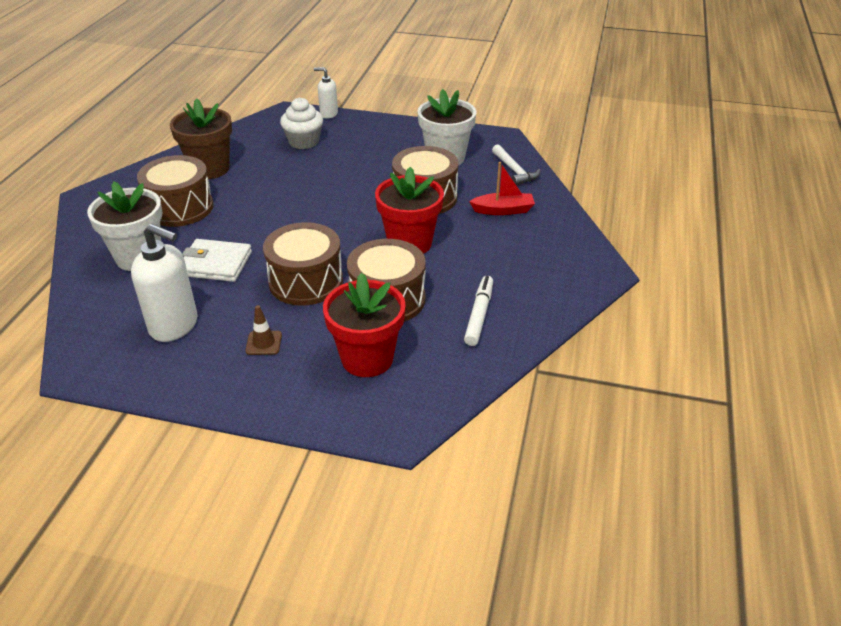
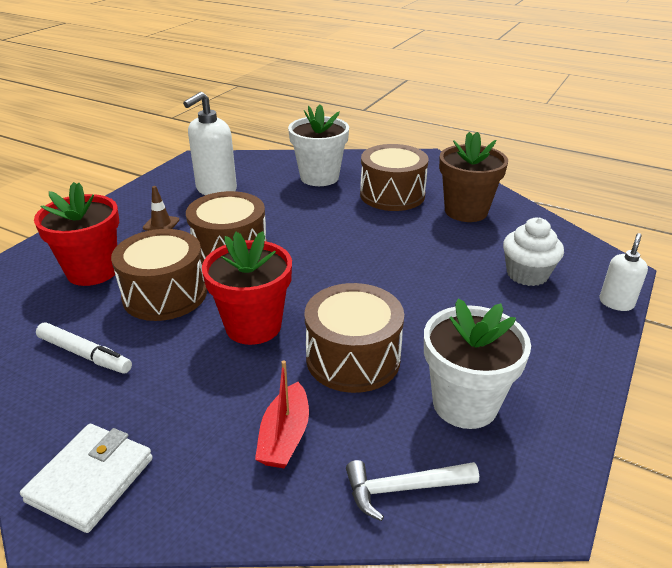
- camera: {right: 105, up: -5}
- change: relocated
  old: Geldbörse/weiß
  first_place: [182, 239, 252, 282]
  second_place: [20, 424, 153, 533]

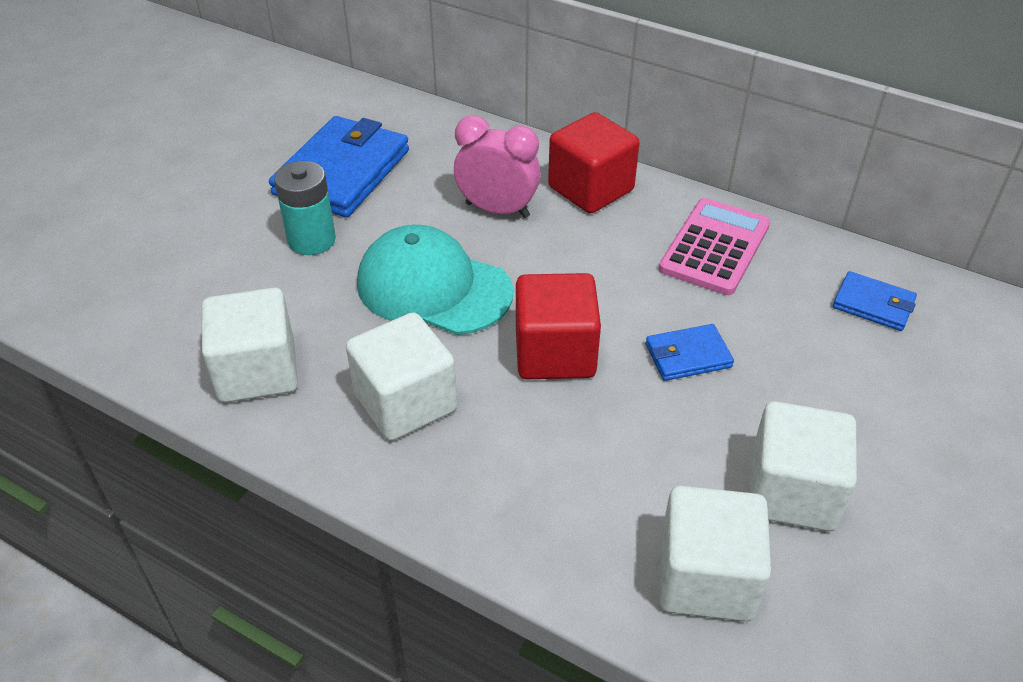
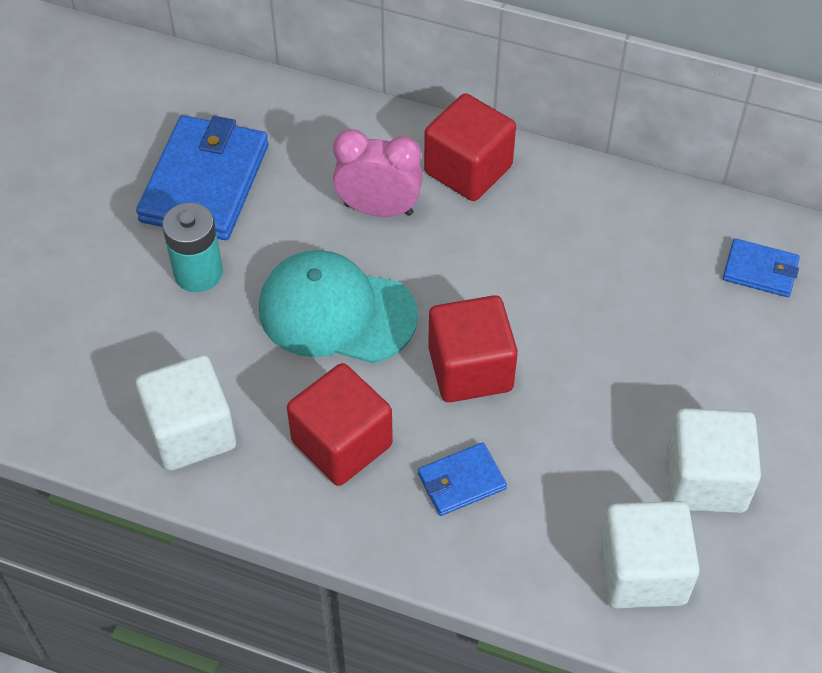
- camera: {right: -10, up: 10}
- change: colour
  old: Kubus/weiß
  new: Kubus/rot
  first_place: [346, 312, 457, 441]
  second_place: [287, 363, 393, 486]
- change: relocated
  old: Geldbörse/blau
  first_place: [646, 324, 734, 381]
  second_place: [418, 442, 507, 516]
- change: missing
  old: Taschenrechner/rosa
  first_place: [659, 198, 770, 295]

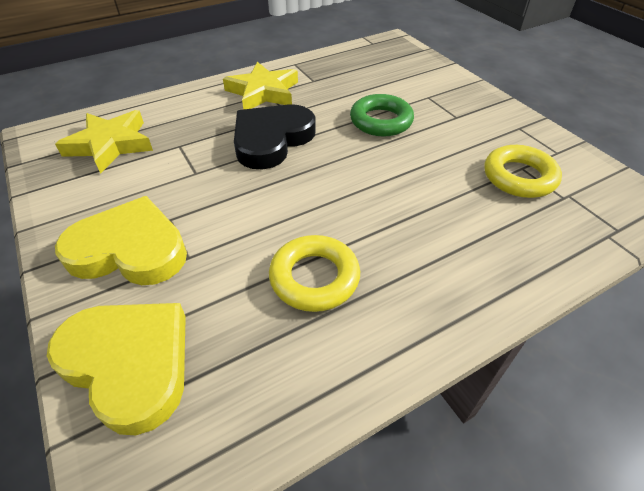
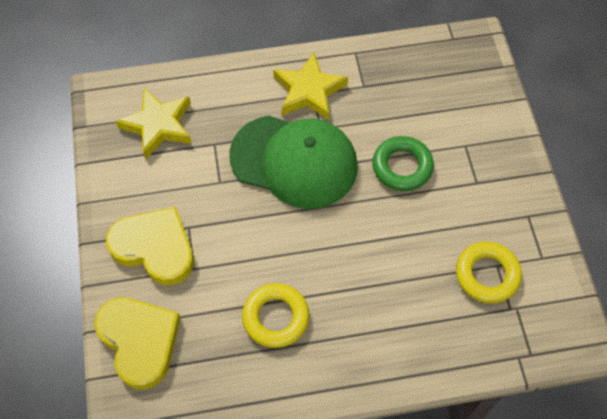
- camera: {right: 20, up: 15}
- change: exchanged
  old: Herz/schwarz
  new: Kappe/grün
  first_place: [234, 104, 316, 169]
  second_place: [229, 115, 358, 209]

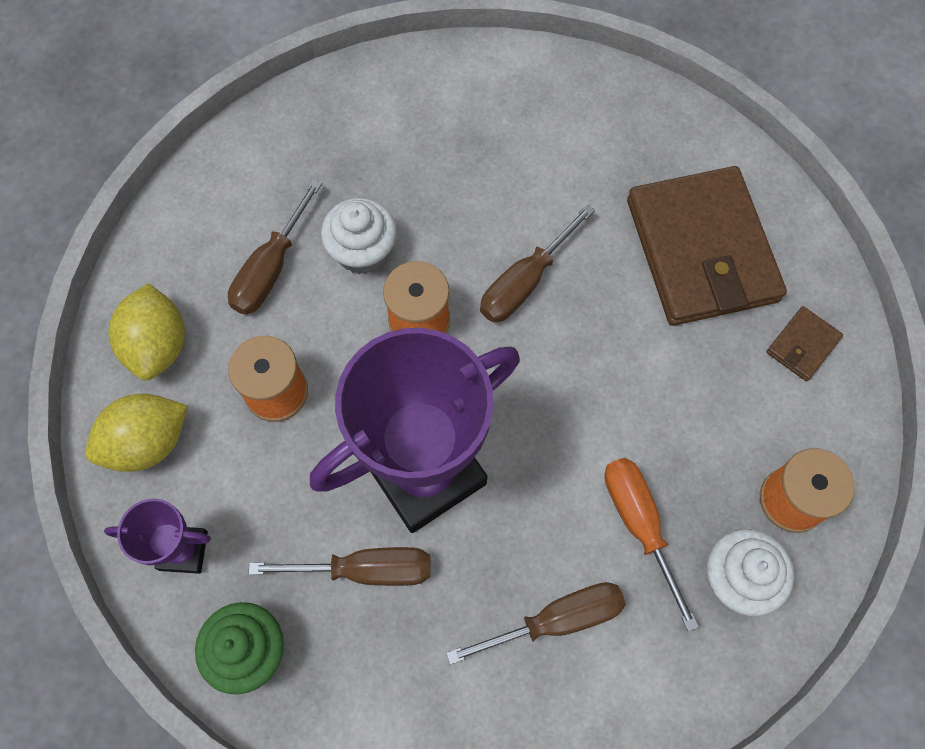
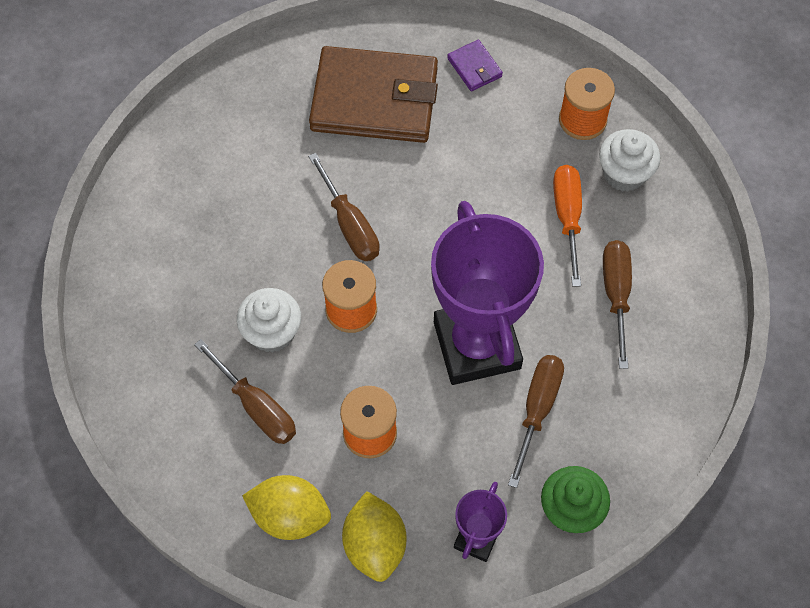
- camera: {right: -70, up: -5}
- change: colour
  old: Geldbörse/braun
  new: Geldbörse/lila
  first_place: [766, 306, 843, 381]
  second_place: [447, 40, 503, 91]
- change: spun
  old: Schraubenzieher/orange
  first_place: [604, 458, 699, 632]
  second_place: [553, 165, 582, 287]
  degrees: 90

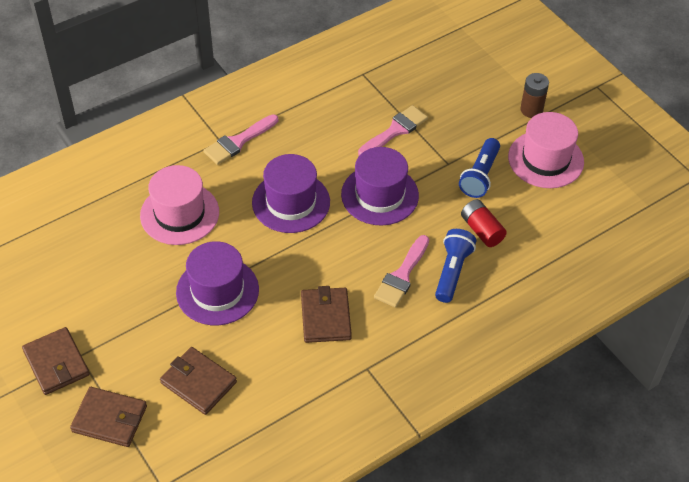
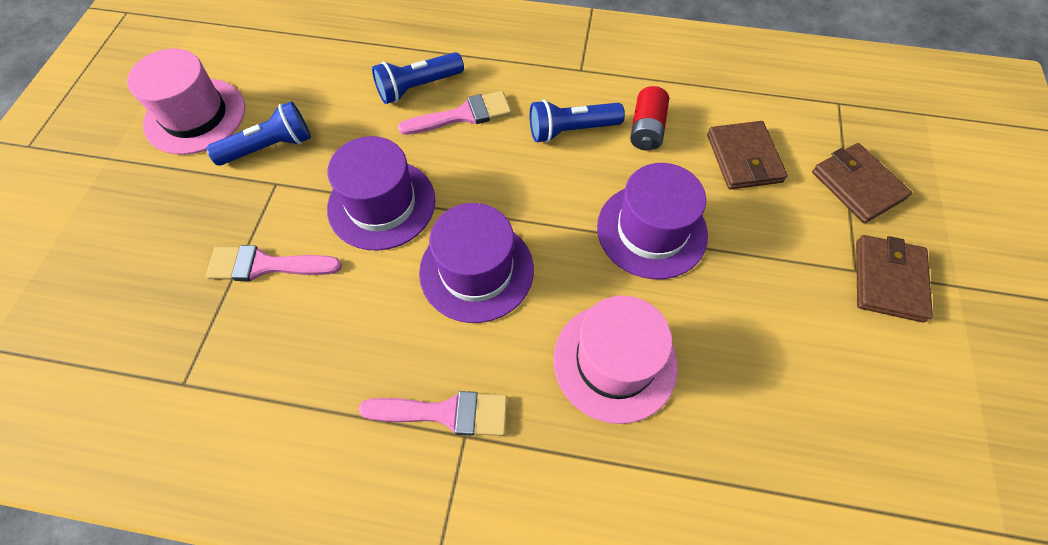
- camera: {right: -135, up: 10}
- change: exchanged
  old: Geldbörse/braun
  new: Taschenlampe/blau
  first_place: [301, 286, 352, 343]
  second_place: [529, 100, 625, 143]
- change: relocated
  old: Batterie/rot
  first_place: [461, 199, 507, 247]
  second_place: [630, 86, 669, 151]
- change: missing
  old: Batterie/braun
  first_place: [520, 73, 549, 118]

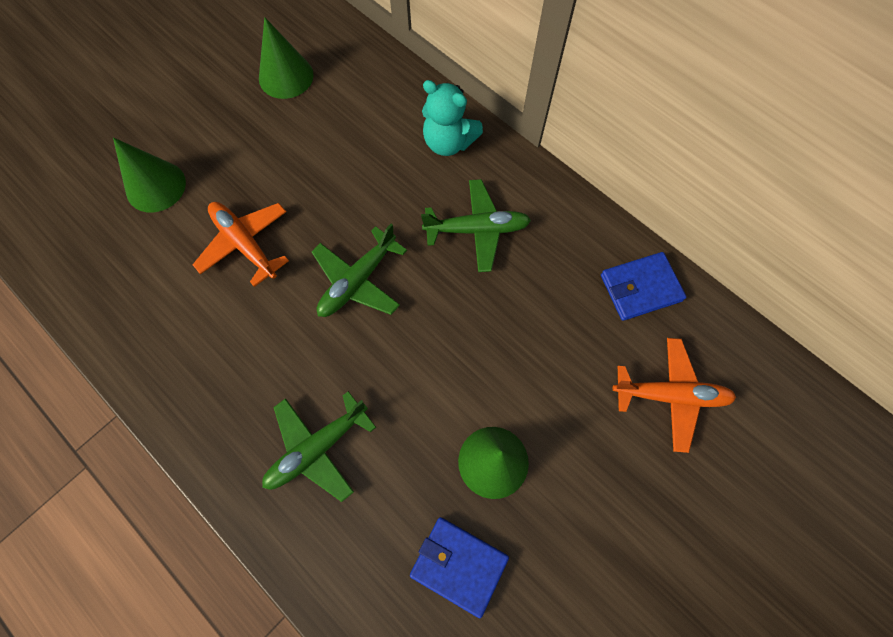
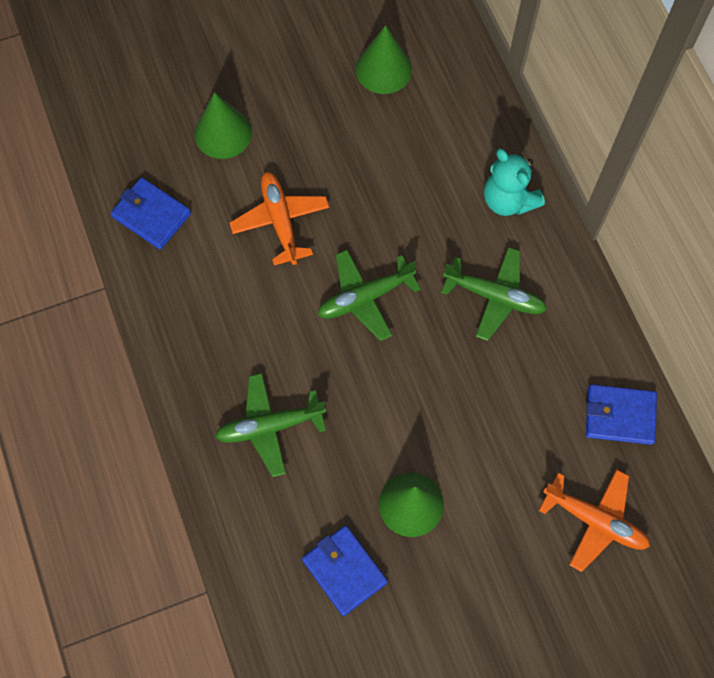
- camera: {right: 25, up: 0}
- change: appeared
  new: Geldbörse/blau
  second_place: [111, 177, 191, 250]

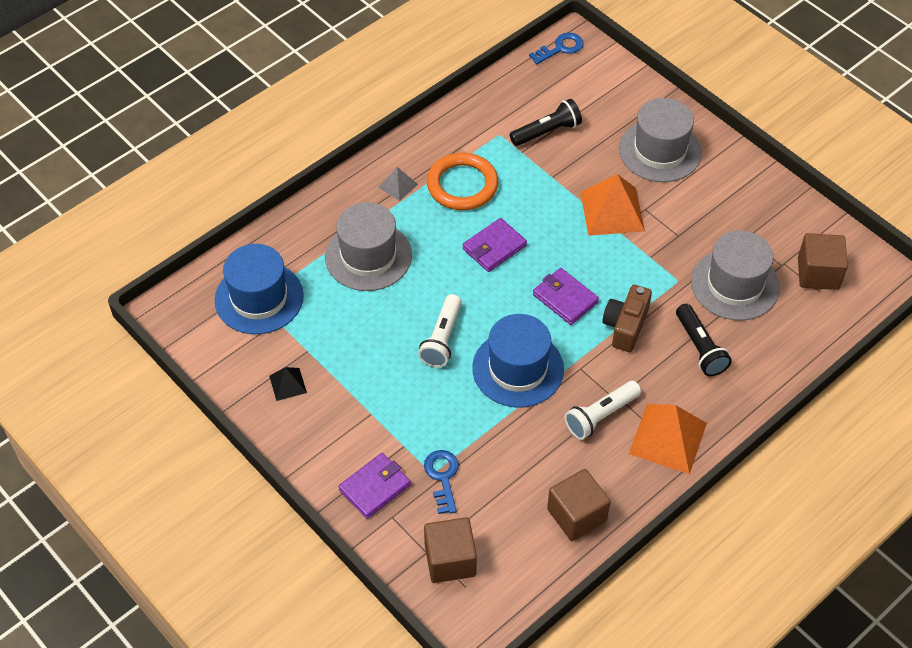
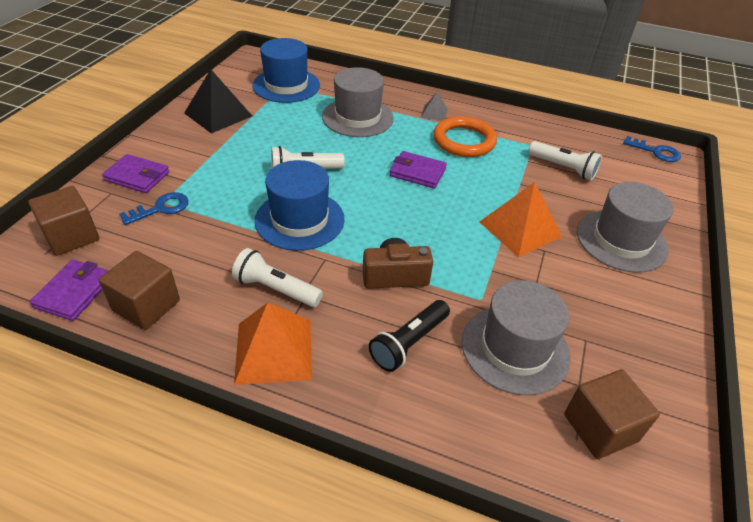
- camera: {right: 60, up: -10}
- change: relocated
  old: Geldbörse/lila
  first_place: [533, 268, 599, 325]
  second_place: [30, 260, 109, 321]
- change: size
  old: Pyramide/schwarz
  first_place: [269, 367, 307, 401]
  second_place: [184, 69, 252, 134]
  factor: 1.97
- change: colour
  old: Taschenlampe/schwarz
  new: Taschenlampe/weiß
  first_place: [510, 99, 582, 146]
  second_place: [528, 141, 602, 180]

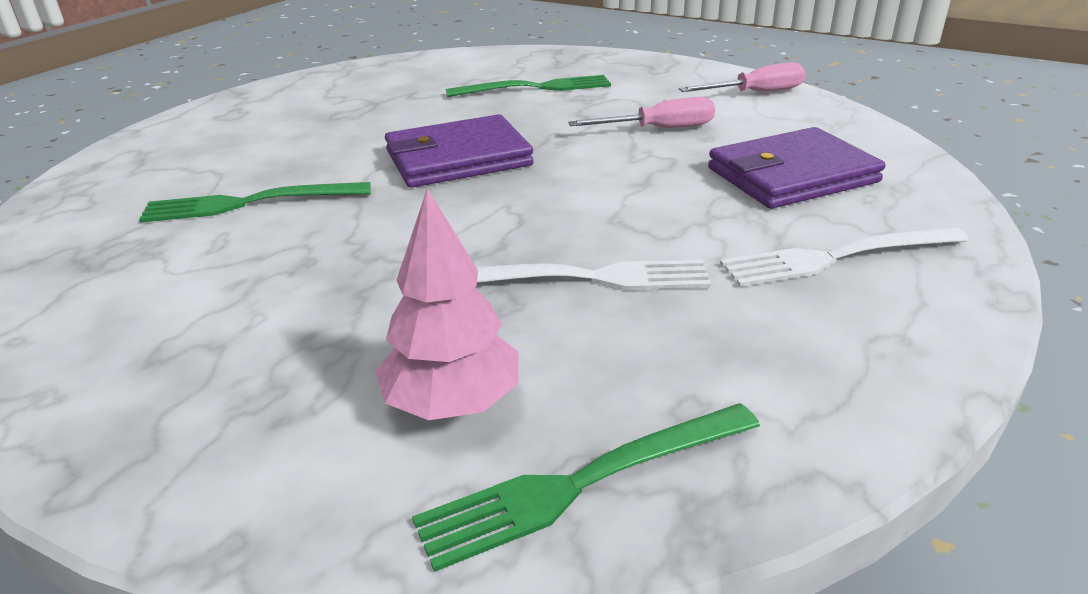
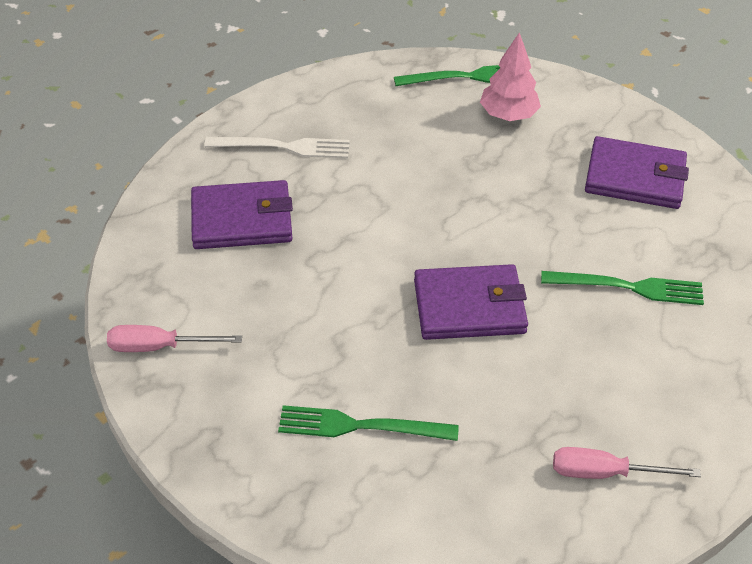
- camera: {right: -165, up: 15}
- change: relocated
  old: Schraubenzieher/rosa
  first_place: [568, 97, 715, 128]
  second_place: [553, 447, 701, 479]
- change: appeared
  new: Geldbörse/lila
  second_place: [585, 136, 689, 209]
- change: missing
  old: Gabel/weiß
  first_place: [476, 260, 711, 290]

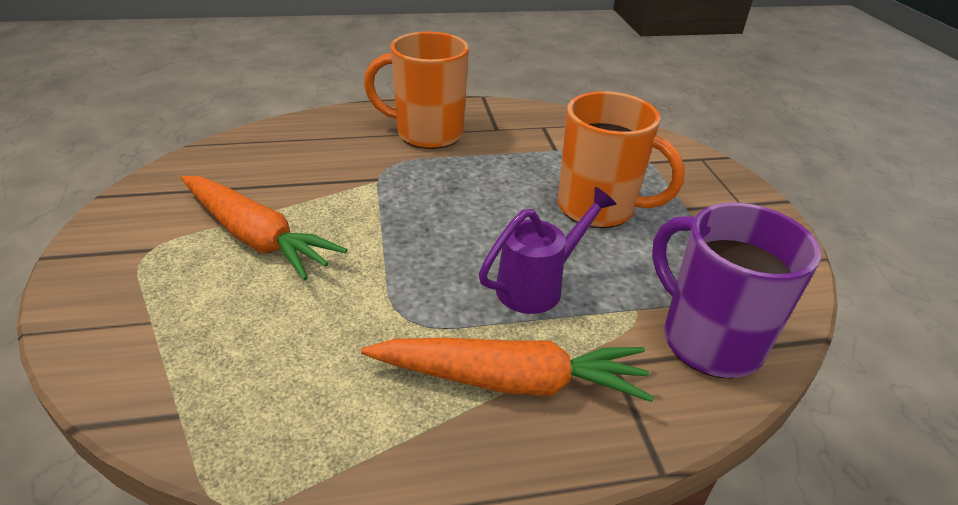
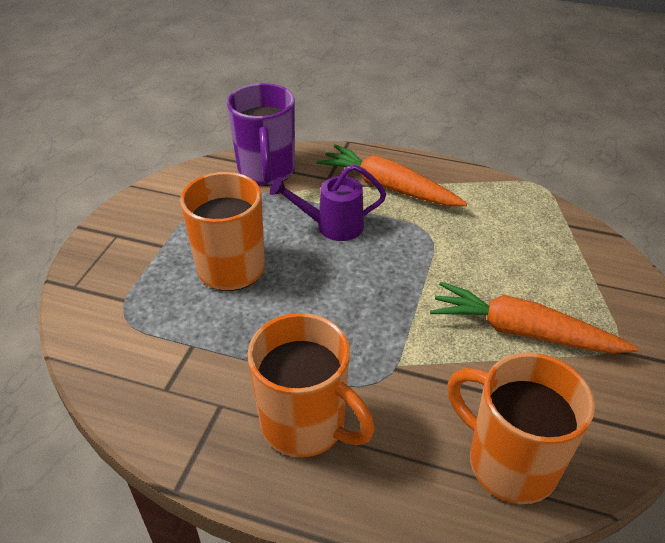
- camera: {right: -150, up: 5}
- change: spun
  old: Karotte/orange
  first_place: [181, 176, 347, 280]
  second_place: [430, 282, 639, 354]
  degrees: -45
- change: appeared
  new: Tasse/orange
  second_place: [448, 353, 595, 504]

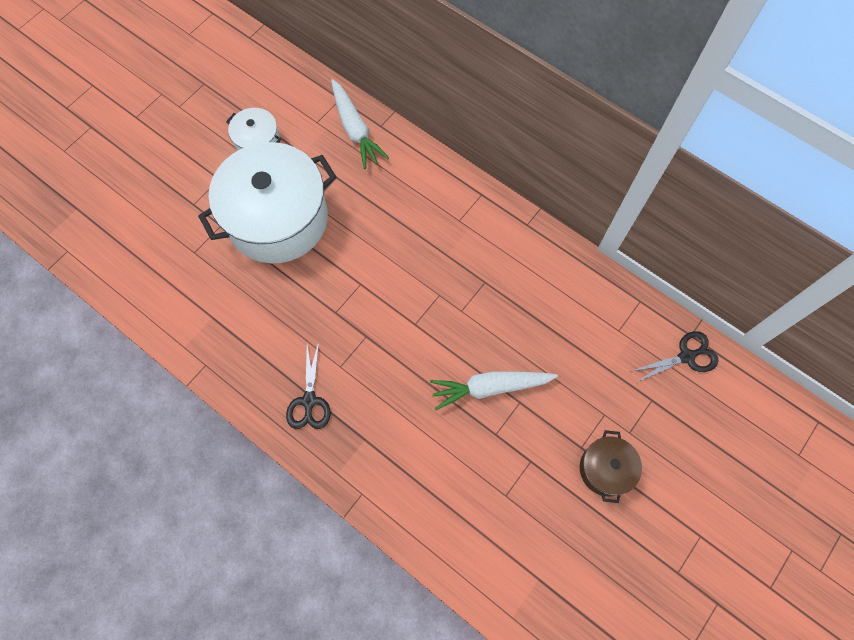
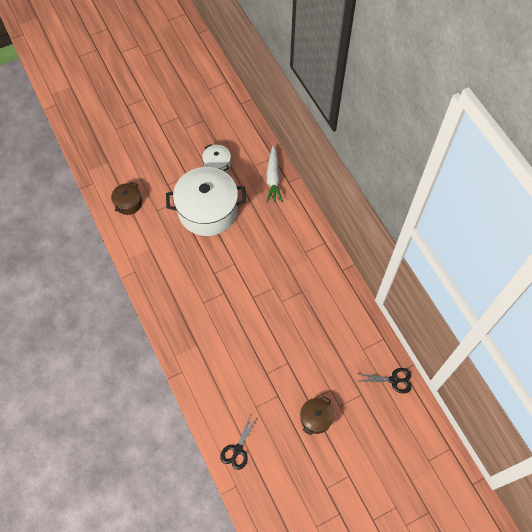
- camera: {right: 25, up: -5}
- change: appeared
  new: Kochtopf/braun
  second_place: [111, 182, 142, 215]
- change: relocated
  old: Schere/schwarz
  first_place: [286, 342, 331, 429]
  second_place: [220, 414, 257, 470]
- change: missing
  old: Karotte/weiß
  first_place: [430, 371, 558, 410]

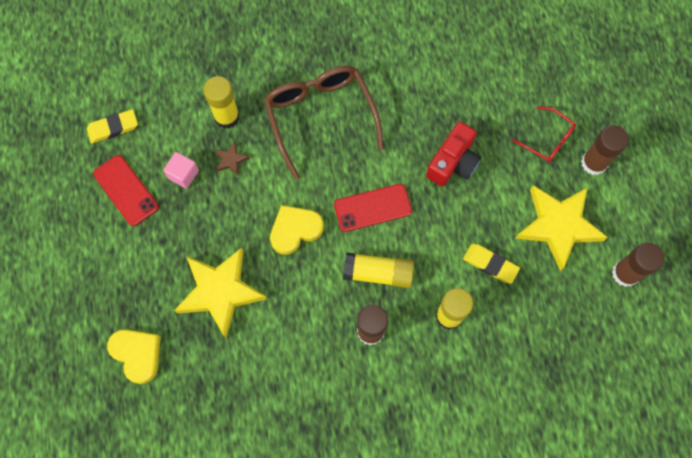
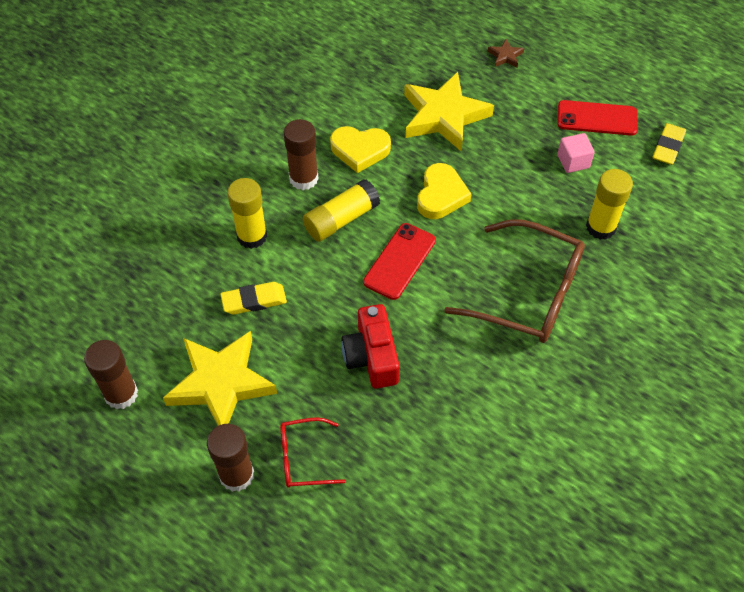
- camera: {right: 135, up: -15}
- change: relocated
  old: Herz/gelb
  first_place: [107, 330, 160, 384]
  second_place: [330, 126, 391, 173]
- change: relocated
  old: Stern/braun
  first_place: [215, 142, 250, 175]
  second_place: [488, 39, 524, 68]

